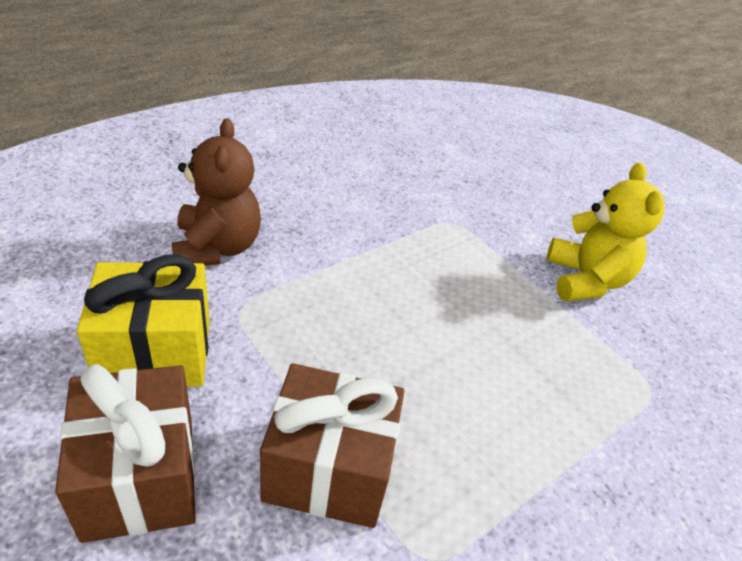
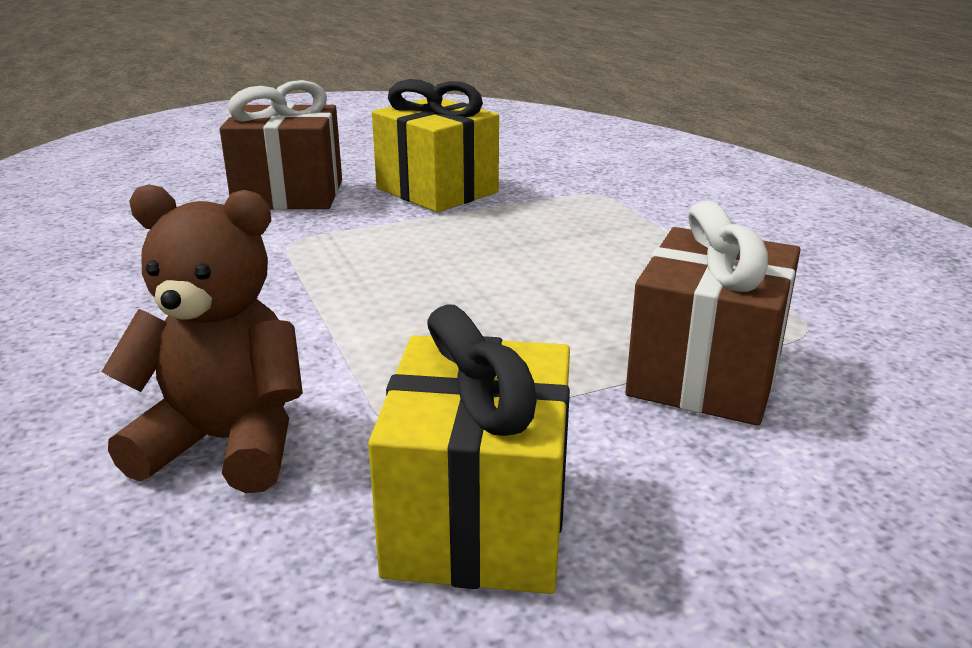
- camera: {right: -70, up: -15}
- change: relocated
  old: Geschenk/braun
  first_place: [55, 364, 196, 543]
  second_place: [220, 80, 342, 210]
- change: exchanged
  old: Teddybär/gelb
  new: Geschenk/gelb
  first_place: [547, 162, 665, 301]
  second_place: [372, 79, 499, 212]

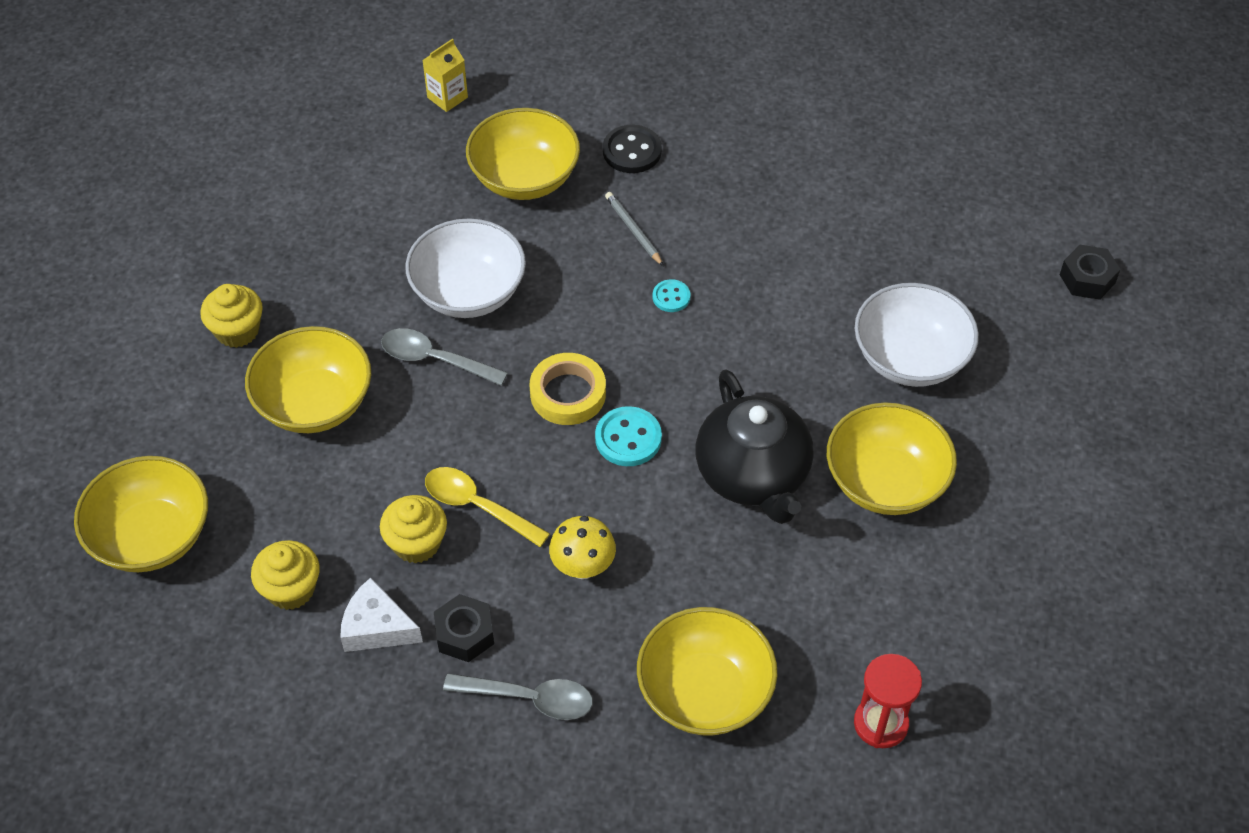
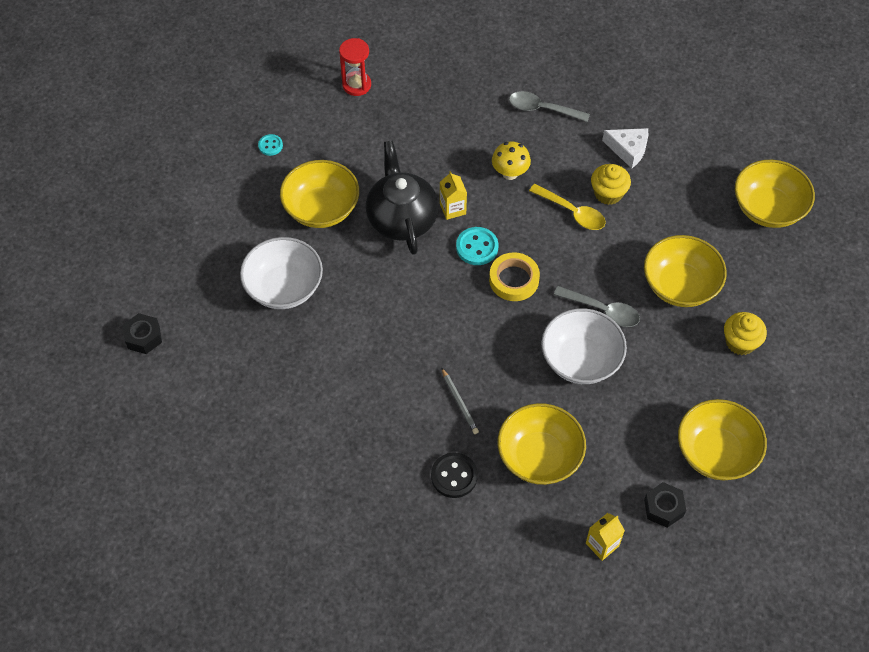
- camera: {right: -175, up: 5}
- change: relocated
  old: Knopf/türkis
  first_place: [653, 279, 690, 312]
  second_place: [258, 134, 283, 156]
- change: appeared
  new: Getränkekarton/gelb
  second_place: [440, 171, 467, 220]
- change: relocated
  old: Sechskantmutter/schwarz
  first_place: [434, 594, 494, 662]
  second_place: [644, 482, 686, 528]
- change: relocated
  old: Schüssel/gelb
  first_place: [637, 607, 777, 735]
  second_place: [678, 399, 767, 480]
- change: missing
  old: Muffin/gelb
  first_place: [251, 540, 320, 610]

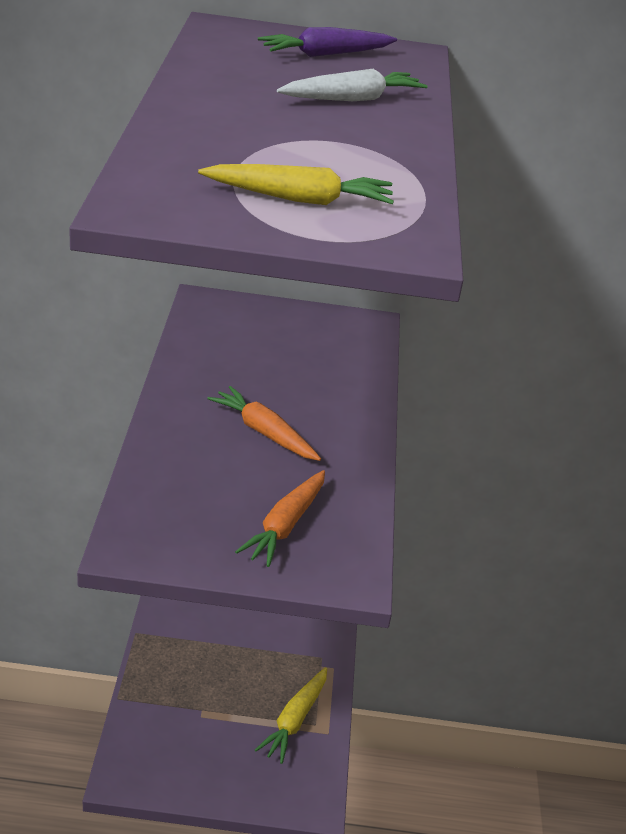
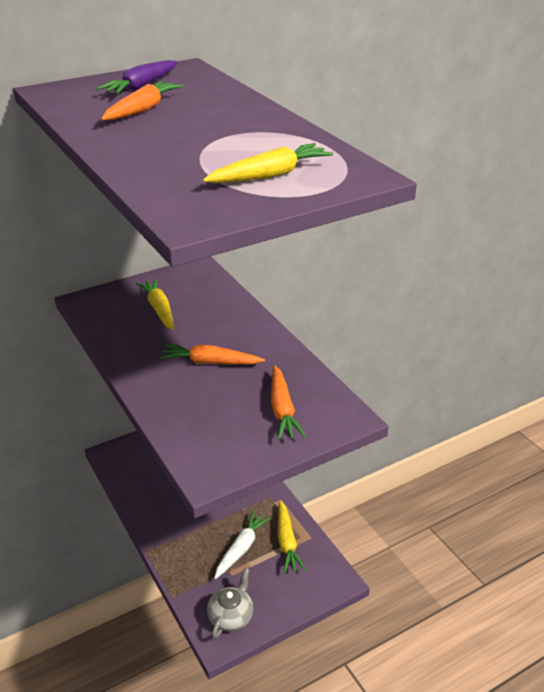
- camera: {right: -30, up: 0}
- change: appeared
  new: Karotte/orange
  second_place: [101, 81, 183, 120]
- change: appeared
  new: Karotte/gelb
  second_place: [136, 279, 174, 330]
- change: appeared
  new: Teekanne/grau
  second_place: [207, 568, 254, 639]
- change: relocated
  old: Karotte/weiß
  first_place: [277, 69, 428, 101]
  second_place: [214, 510, 271, 579]

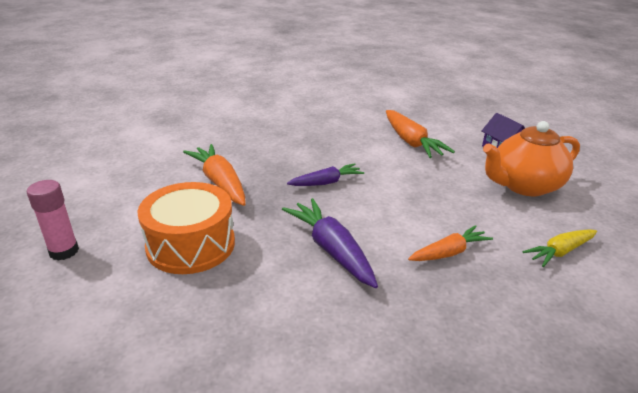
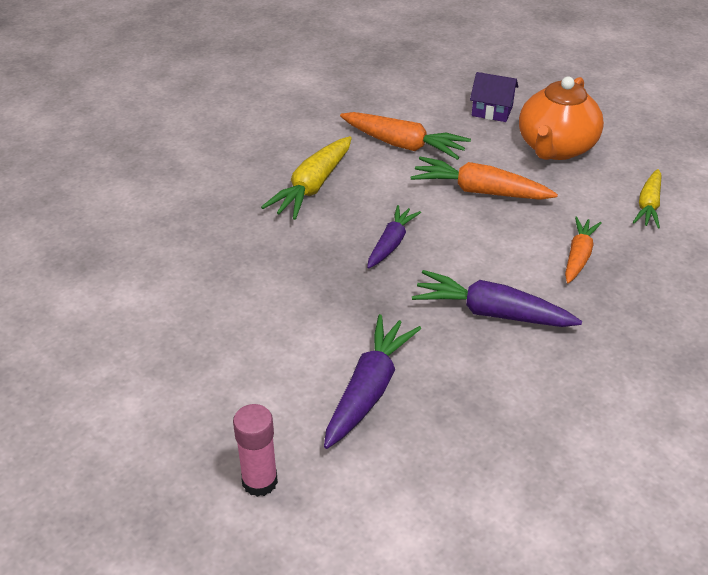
- camera: {right: -40, up: 10}
- change: appeared
  new: Karotte/gelb
  second_place: [261, 136, 352, 220]
- change: exchanged
  old: Trommel/orange
  new: Karotte/lila
  first_place: [137, 182, 235, 274]
  second_place: [324, 314, 421, 449]
- change: relocated
  old: Karotte/orange
  first_place: [183, 144, 246, 206]
  second_place: [410, 157, 558, 200]

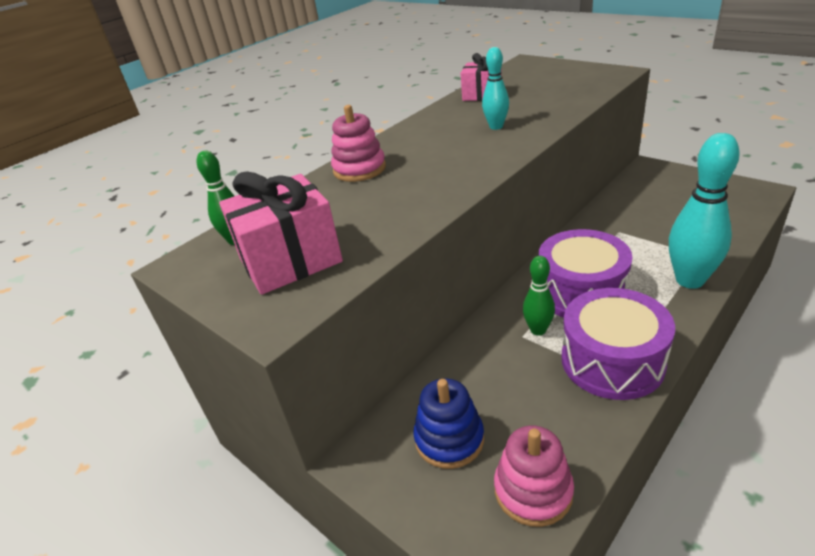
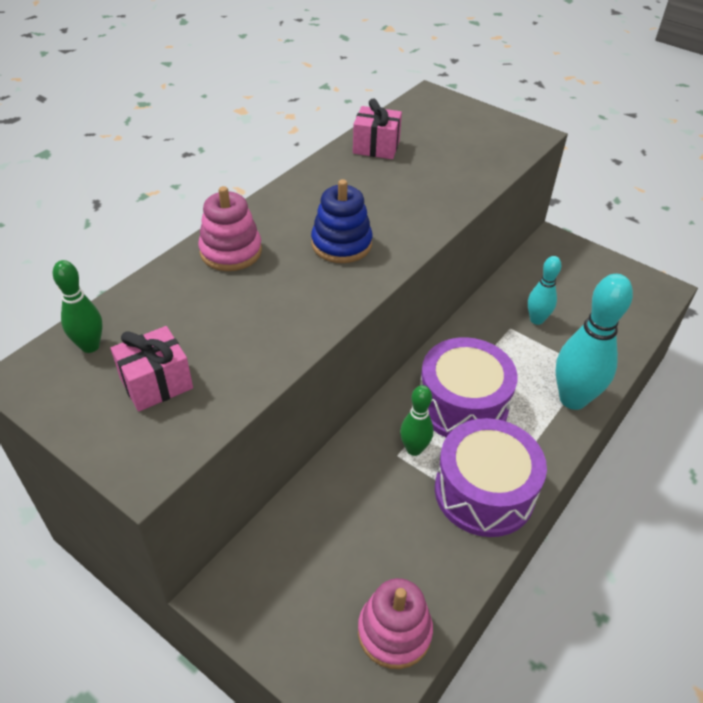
- camera: {right: -10, up: 10}
- change: size
  old: Geschenk/rosa
  first_place: [219, 171, 343, 295]
  second_place: [111, 326, 193, 412]
  factor: 0.62
- change: relocated
  old: Stapelspielzeug/blau
  first_place: [413, 378, 484, 469]
  second_place: [311, 179, 373, 263]
- change: relocated
  old: Bowlingkegel/türkis
  first_place: [482, 47, 509, 130]
  second_place: [528, 256, 561, 325]

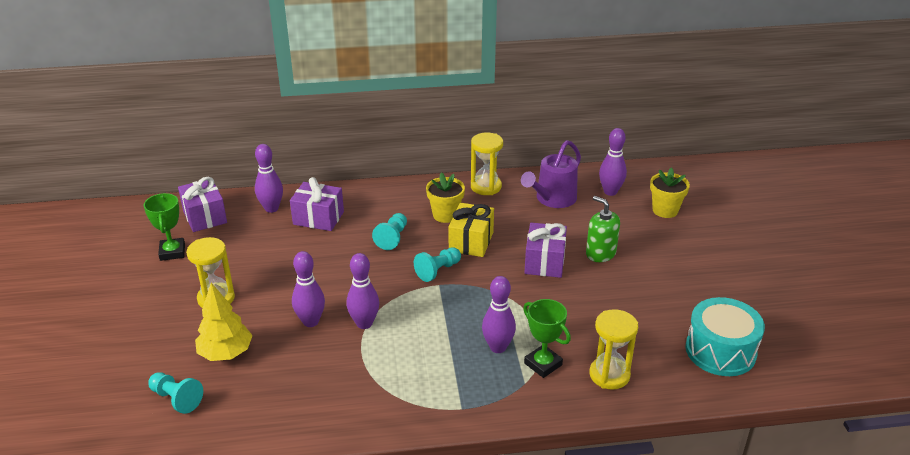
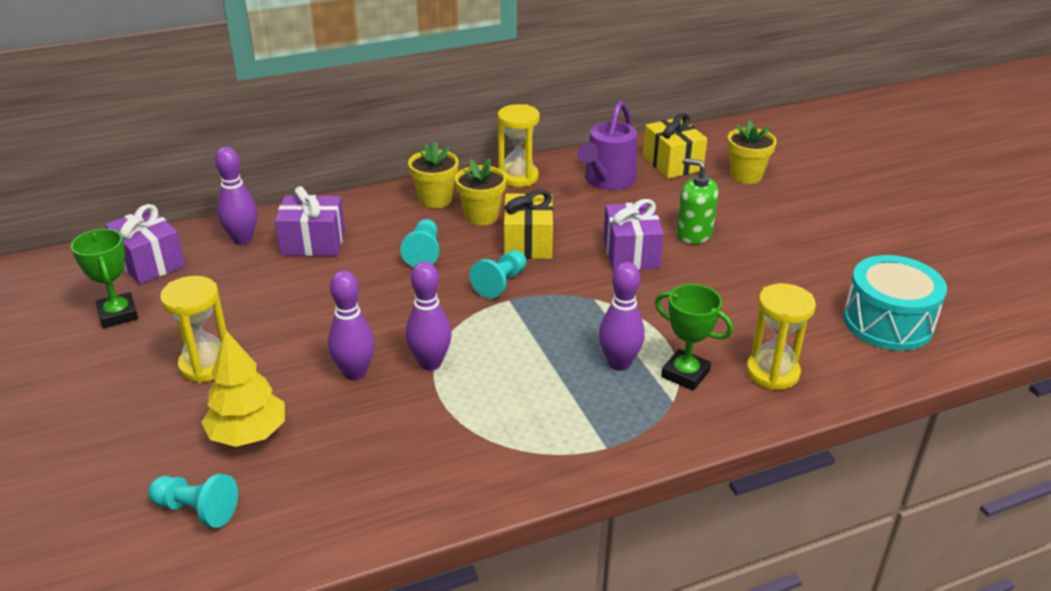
- camera: {right: -15, up: 0}
- change: appeared
  new: Blumentopf/gelb
  second_place: [408, 142, 459, 208]
- change: exchanged
  old: Bowlingkegel/lila
  new: Geschenk/gelb
  first_place: [599, 128, 627, 196]
  second_place: [643, 113, 707, 179]

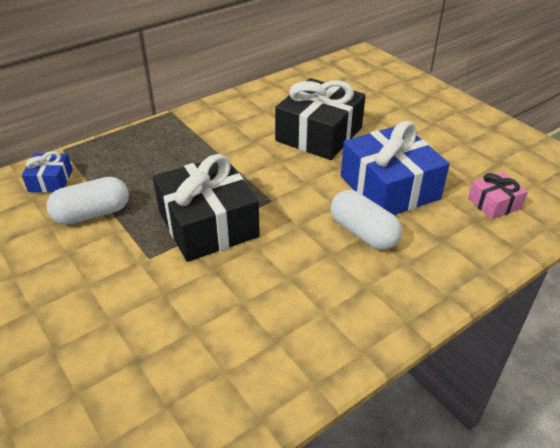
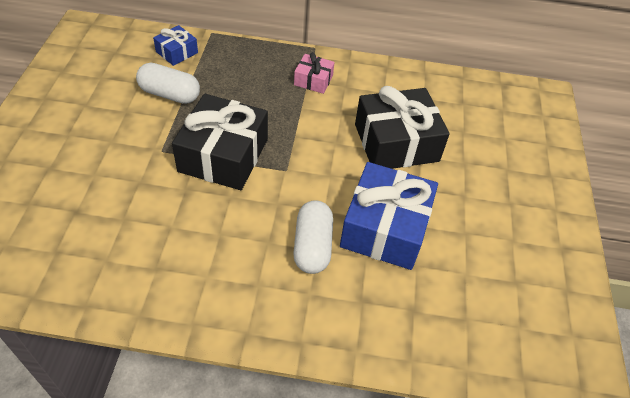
- camera: {right: 40, up: 10}
- change: relocated
  old: Geschenk/rosa
  first_place: [468, 172, 528, 219]
  second_place: [294, 52, 335, 94]

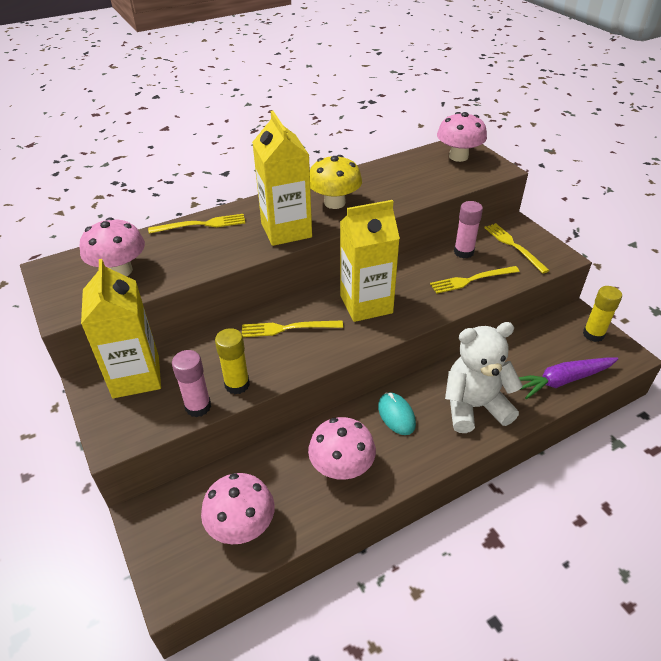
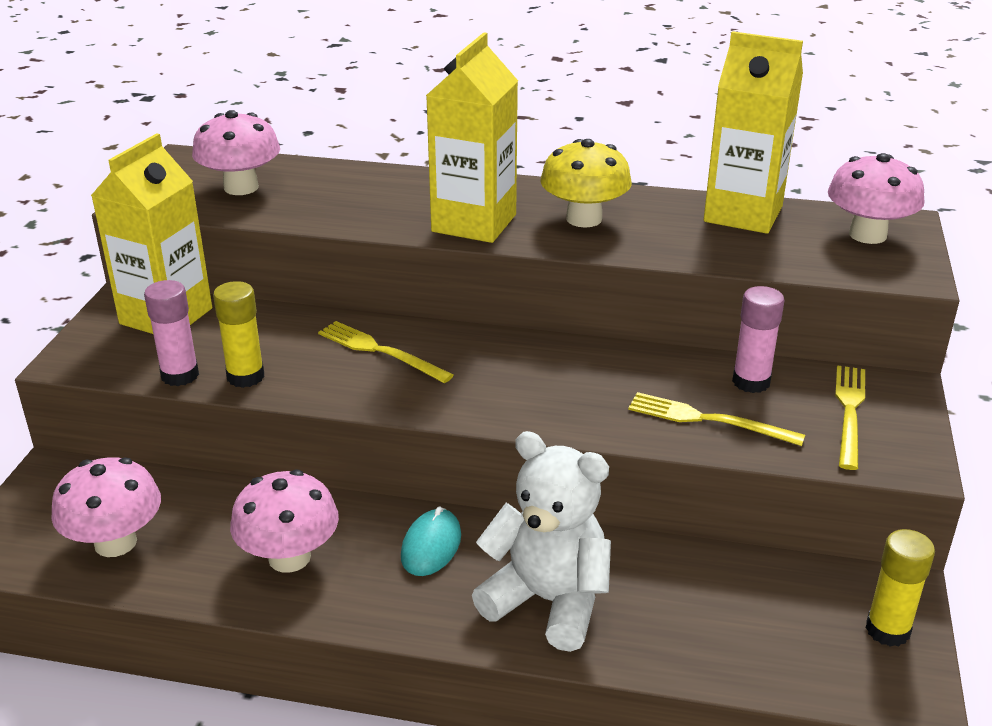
- camera: {right: 40, up: -10}
- change: relocated
  old: Getränkekarton/gelb
  first_place: [340, 200, 400, 322]
  second_place: [704, 31, 803, 234]
- change: missing
  old: Gabel/gelb
  first_place: [148, 214, 245, 234]
- change: missing
  old: Karotte/lila
  first_place: [519, 357, 618, 399]

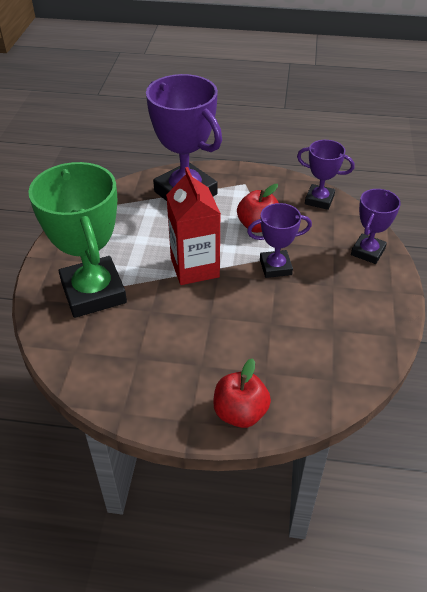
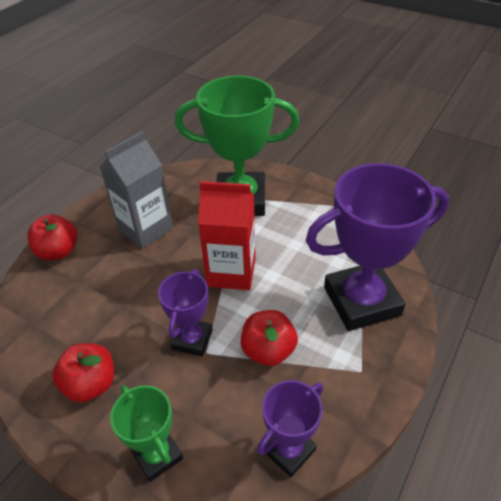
- camera: {right: 115, up: 0}
- change: appeared
  new: Apfel/rot
  second_place: [52, 343, 114, 403]
- change: appeared
  new: Getränkekarton/grau
  second_place: [100, 131, 173, 249]
- change: colour
  old: Pokal/lila
  new: Pokal/grün
  first_place: [351, 189, 401, 264]
  second_place: [110, 385, 183, 482]

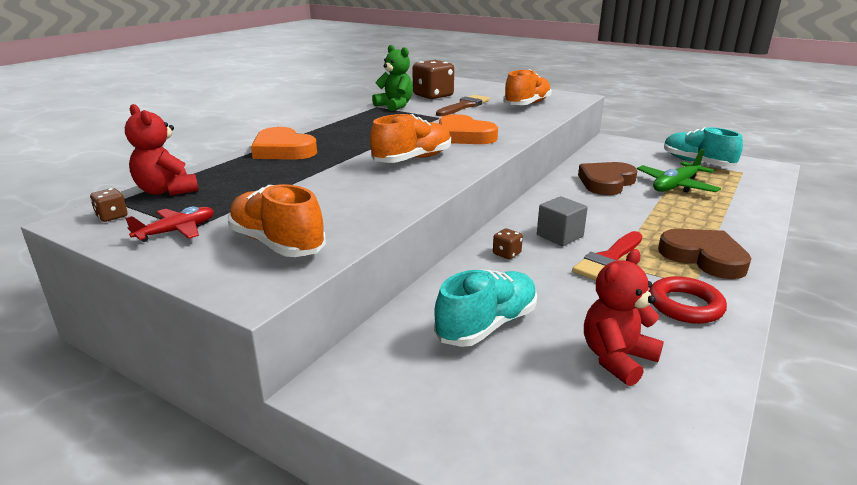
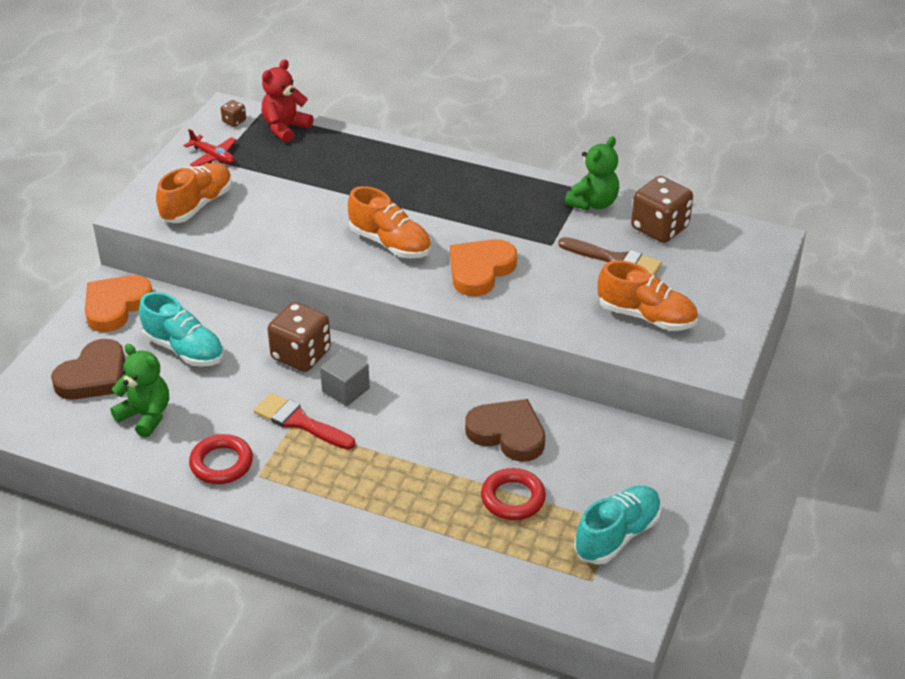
- camera: {right: 80, up: 15}
- change: relocated
  old: Herz/braun
  first_place: [658, 229, 752, 279]
  second_place: [51, 339, 125, 400]
- change: relocated
  old: Herz/orange
  first_place: [251, 127, 317, 160]
  second_place: [85, 275, 153, 332]
- change: colour
  old: Teddybär/rot
  new: Teddybär/grün
  first_place: [584, 249, 664, 386]
  second_place: [110, 344, 169, 438]
- change: size
  old: Spielwürfel/braun
  first_place: [493, 228, 523, 259]
  second_place: [267, 302, 331, 372]
  factor: 2.23
- change: exchanged
  old: Flugzeug/grün
  new: Ring/rot
  first_place: [637, 149, 721, 193]
  second_place: [481, 468, 546, 520]

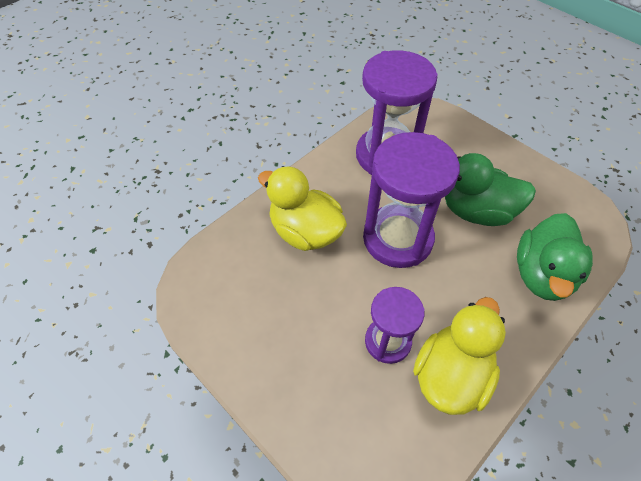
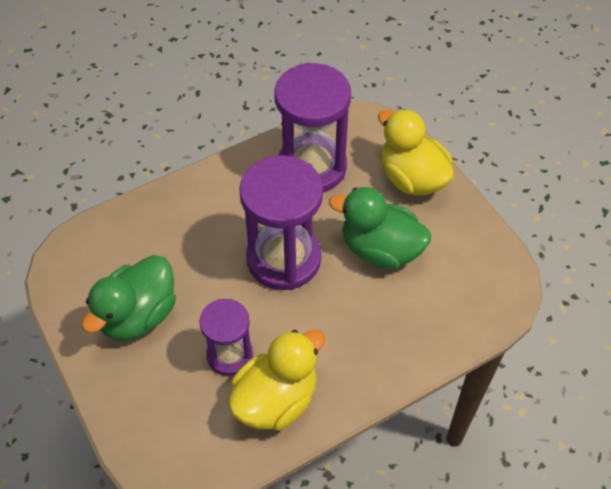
- camera: {right: 15, up: 0}
- change: relocated
  old: Ente/grün
  first_place: [517, 213, 593, 301]
  second_place: [81, 255, 176, 340]
- change: relocated
  old: Ente/gelb
  first_place: [258, 166, 347, 251]
  second_place: [378, 109, 454, 196]

